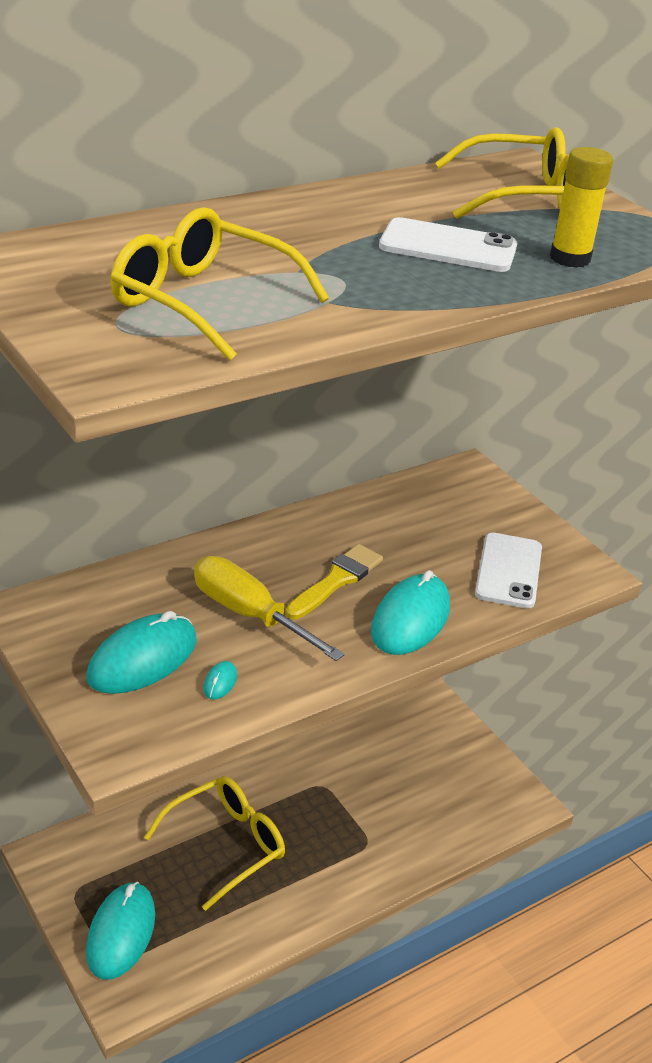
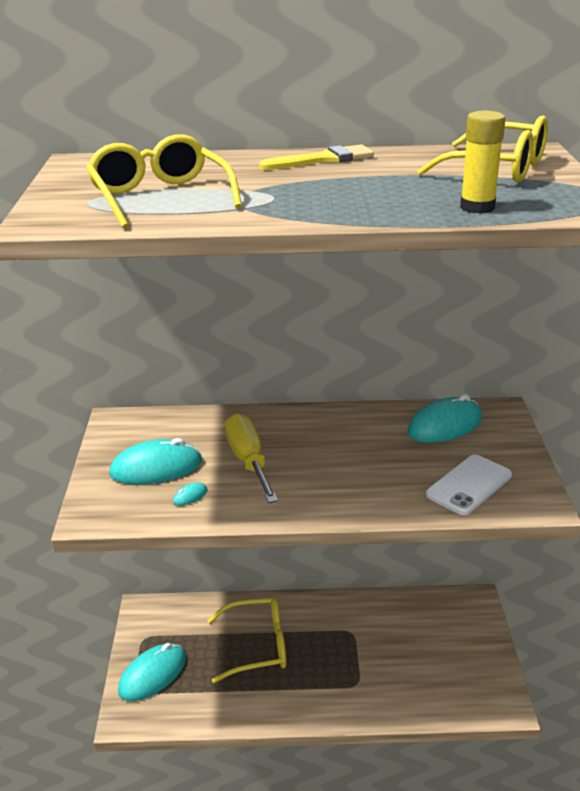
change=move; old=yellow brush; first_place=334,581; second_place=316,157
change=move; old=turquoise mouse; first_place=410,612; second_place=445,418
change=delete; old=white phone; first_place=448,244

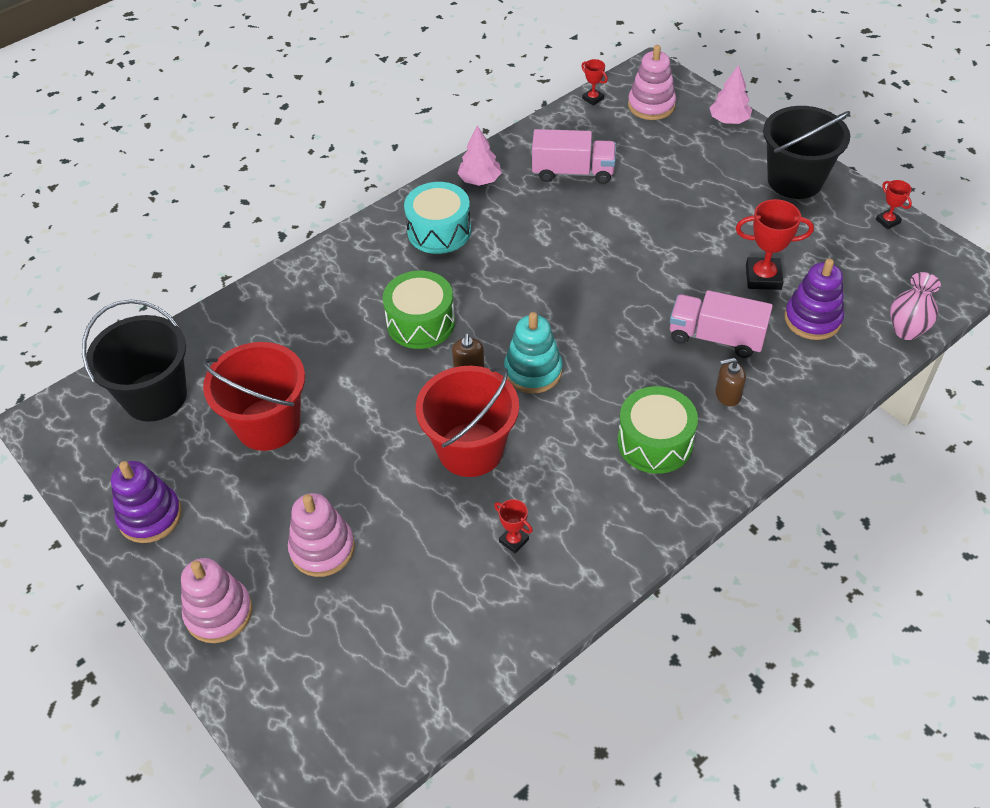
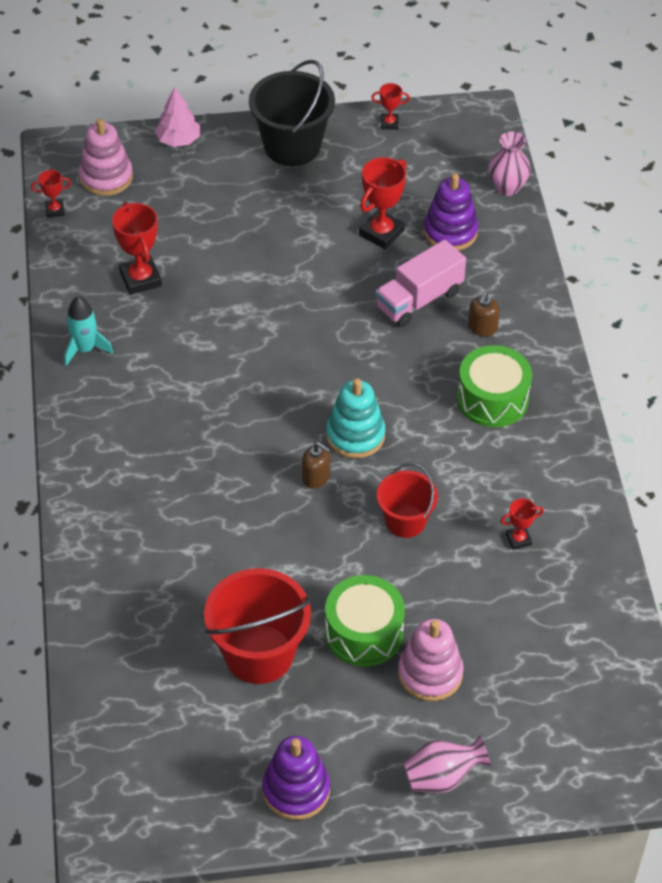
change=delete; old=black bucket; first_place=134,360
change=replace; old=pink stacking toy; new=pink vase; first_place=216,600; second_place=447,764
change=move; old=green drum; first_place=419,310; second_place=365,621
change=delete; old=turquoise drum; first_place=437,218
change=resize; old=red bucket; first_place=467,421; second_place=407,500; factor=0.61
change=replace; old=pink tree; new=turquoise rocket; first_place=479,155; second_place=88,331
change=replace; old=pink truck; new=red trophy; first_place=574,156; second_place=137,248

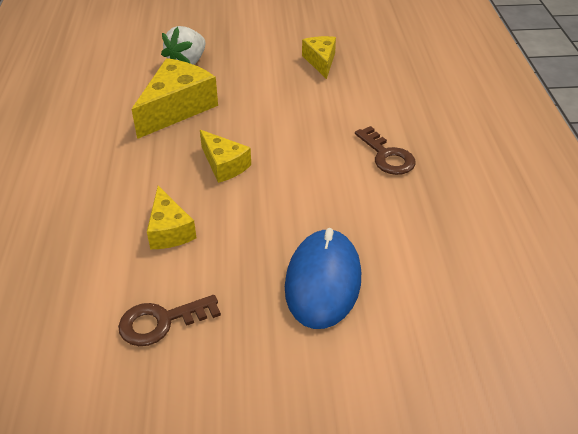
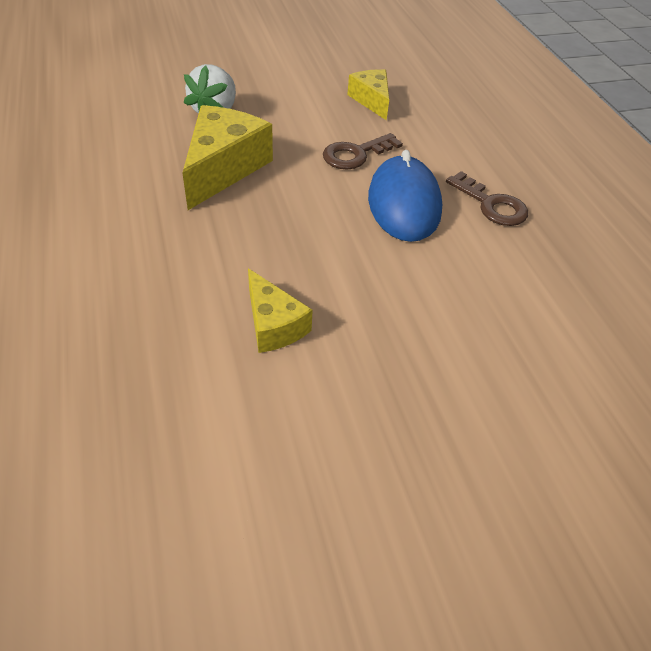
change=move; old=brown key; first_place=169,320; second_place=363,151
change=delete; old=yellow cheese; first_place=225,156
change=move; old=blue mouse; first_place=323,278; second_place=405,196

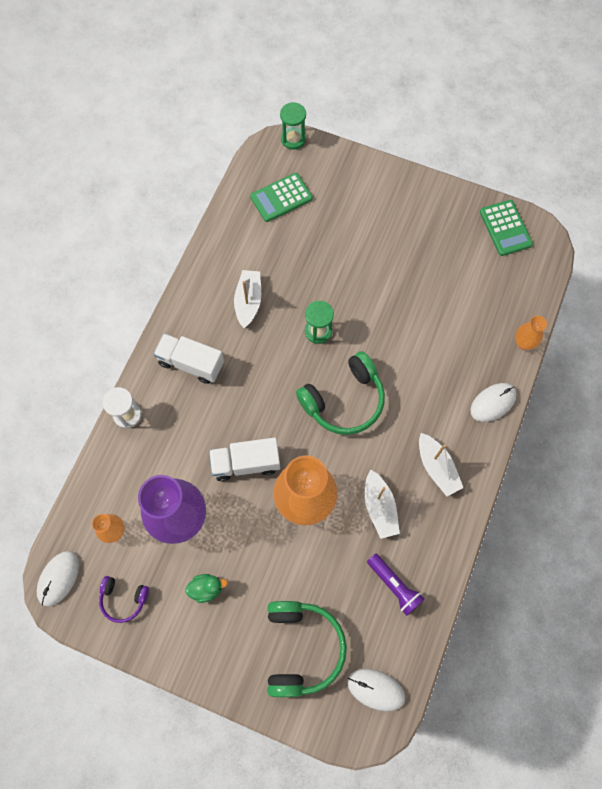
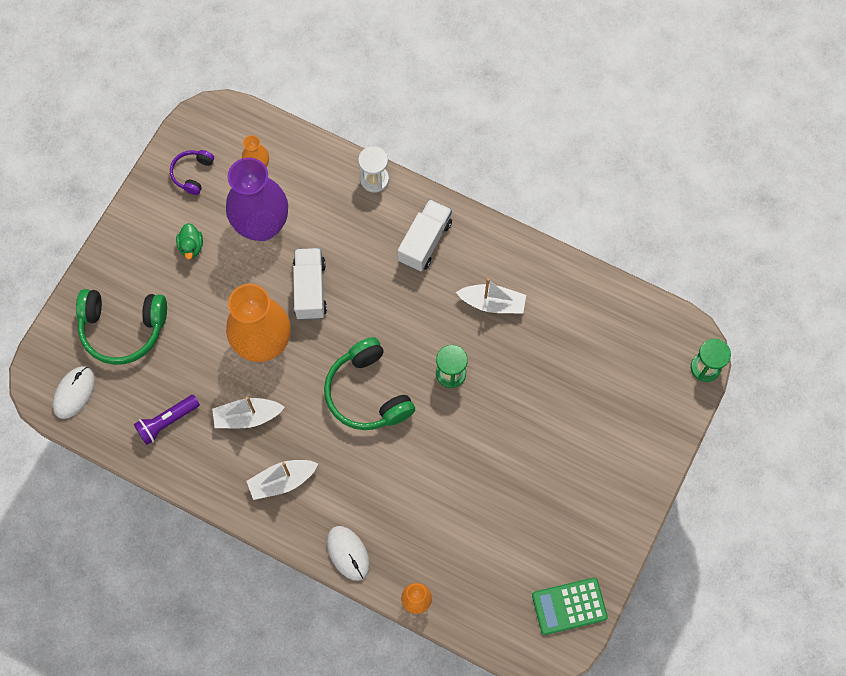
change=delete; old=white mouse; first_place=58,579
change=delete; old=green calculator; first_place=281,197

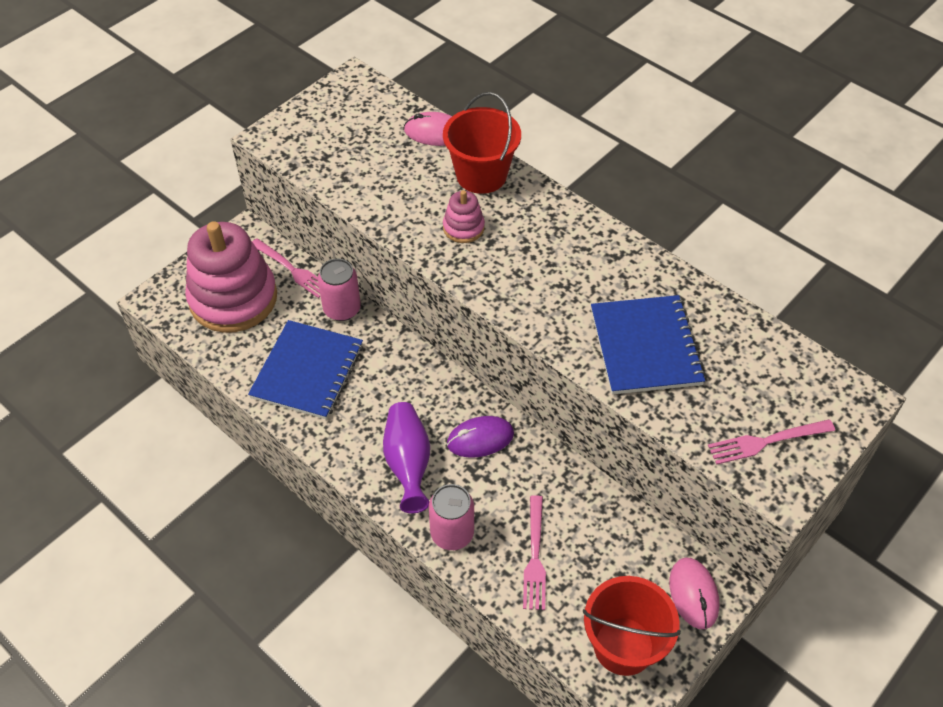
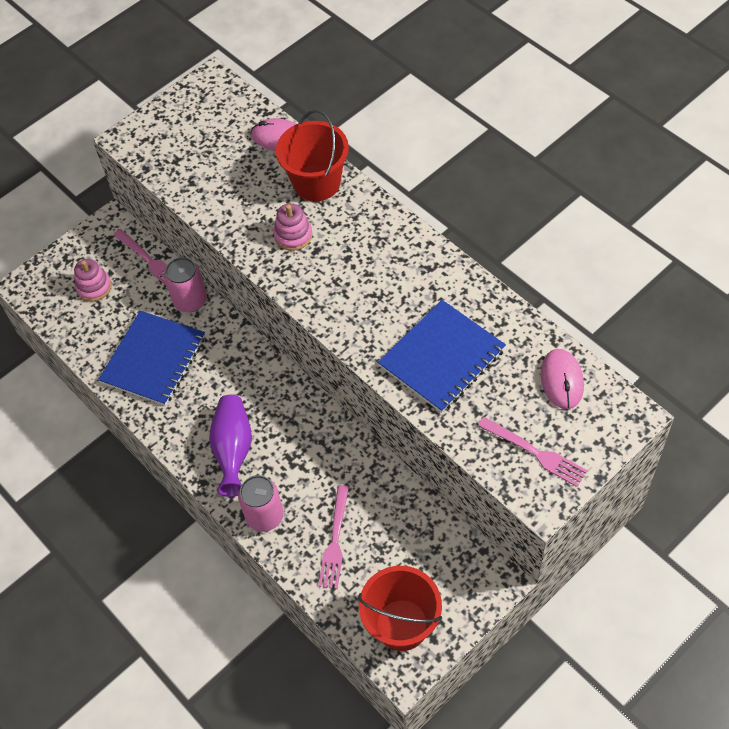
change=resize; old=pink stacking toy; first_place=231,277; second_place=93,280; factor=0.44
change=delete; old=purple mouse; first_place=480,437
change=rotate; old=blue notebook; first_place=648,345; second_place=442,356; degrees=45
change=move; old=pink mouse; first_place=694,593; second_place=562,379
change=rotate; old=pink fork; first_place=771,442; second_place=533,452; degrees=-135

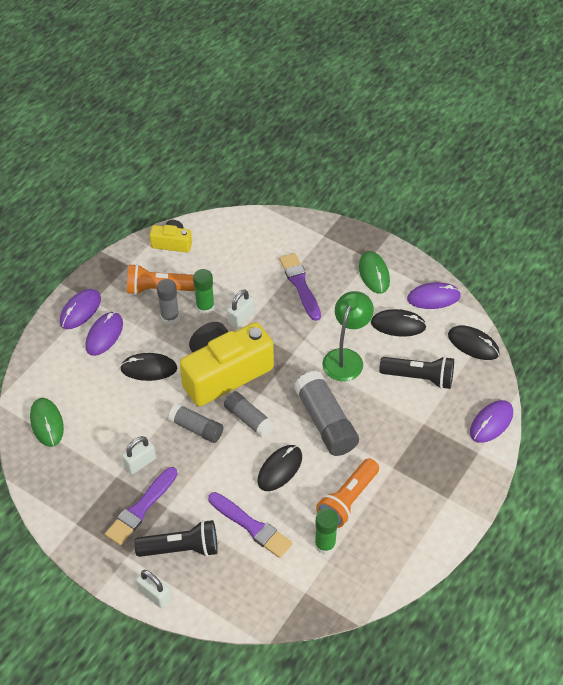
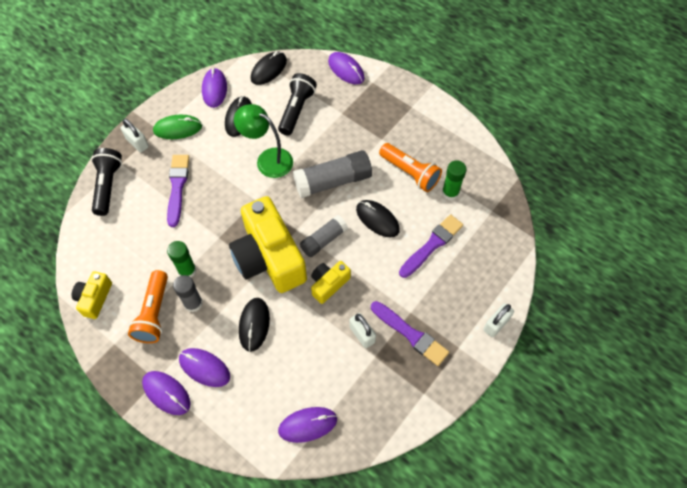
change=recolor; old=green mouse; new=purple mouse; first_place=47,422; second_place=307,425
change=move; old=black flashlight; first_place=175,538; second_place=106,182
change=replace; old=grey glue stick; new=yellow camera; first_place=196,423; second_place=331,282
change=move; old=white padlock; first_place=240,308; second_place=135,136
change=rotate; old=purple brush; first_place=300,287; second_place=178,191; degrees=105

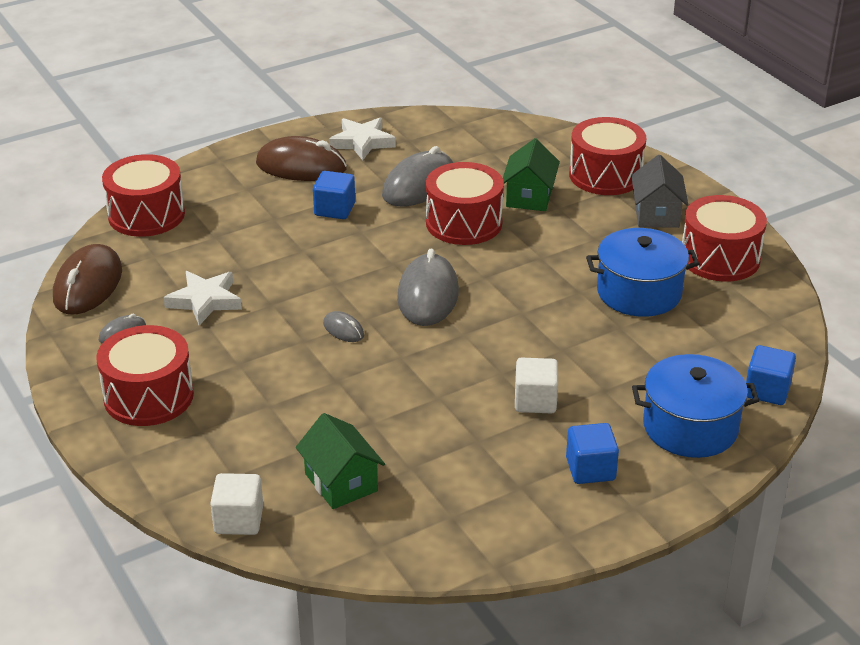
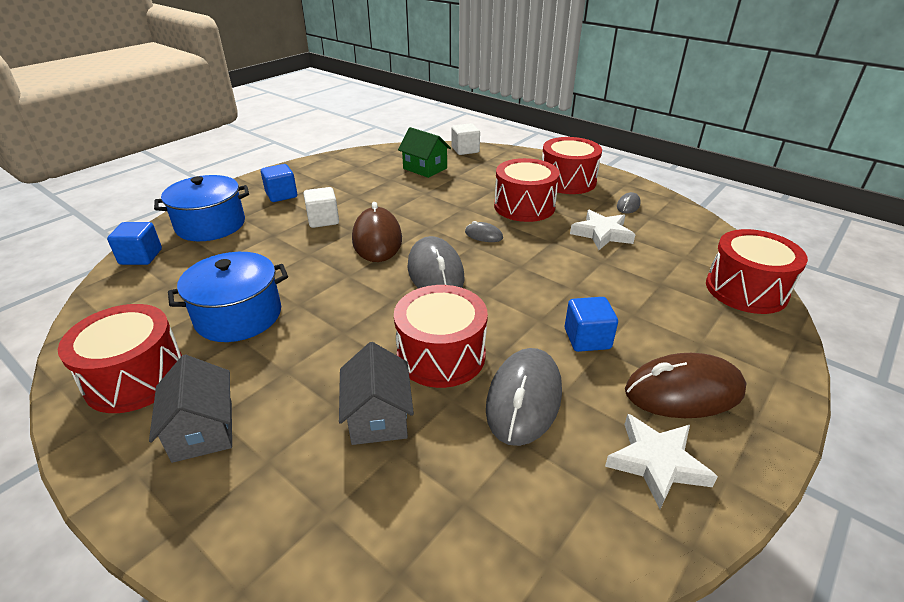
change=move; old=brown mouse; first_place=87,279; second_place=377,232
change=recolor; old=green house; new=grey house; first_place=531,174; second_place=376,393
change=move; old=red drum; first_place=607,156; second_place=527,190

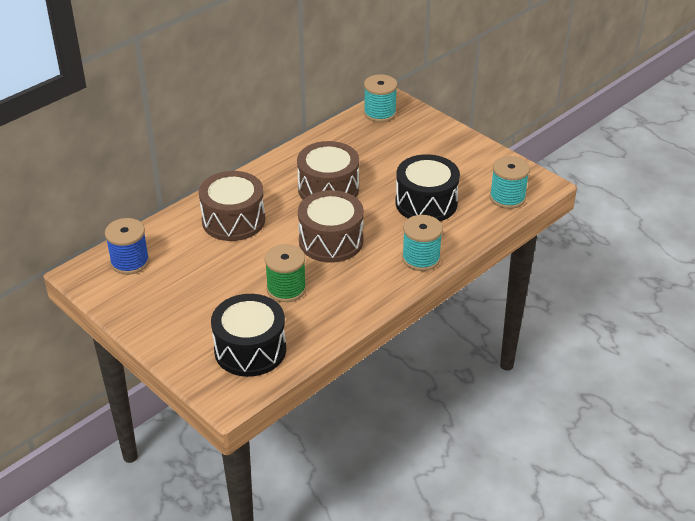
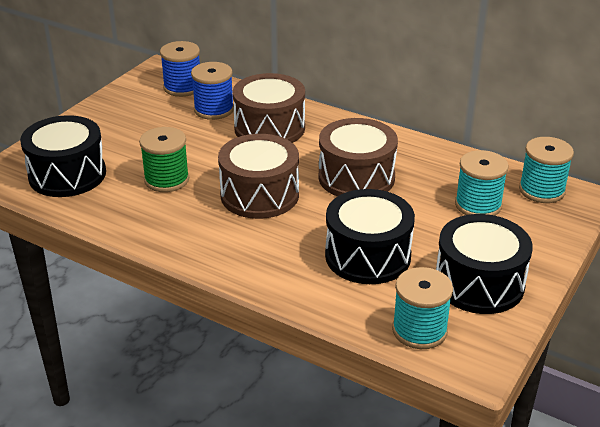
change=move; old=turquoise spool; first_place=422,243; second_place=482,183
change=insert; new=blue spool; second_place=212,91
change=insert; new=black drum; second_place=484,264

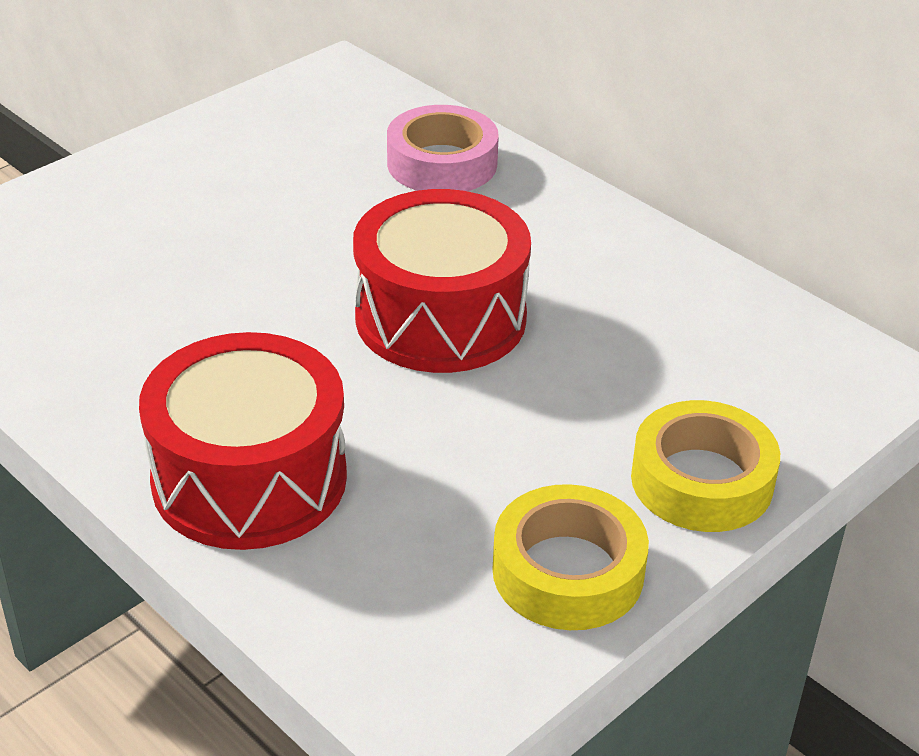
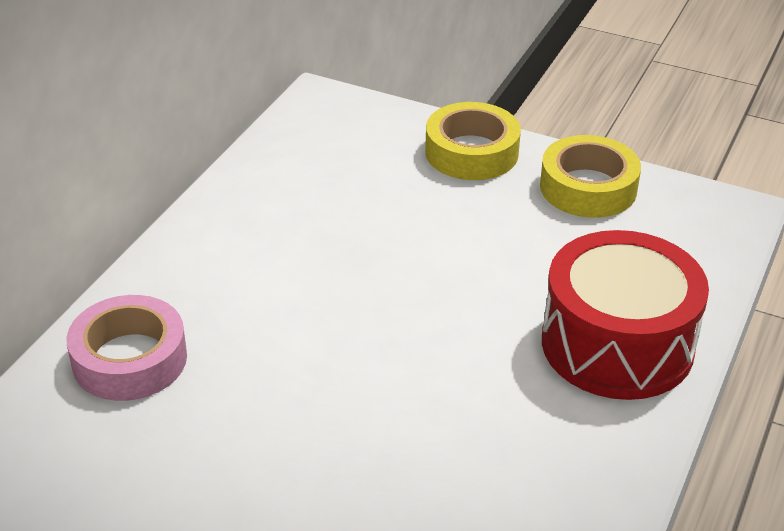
change=delete; old=red drum; first_place=442,281

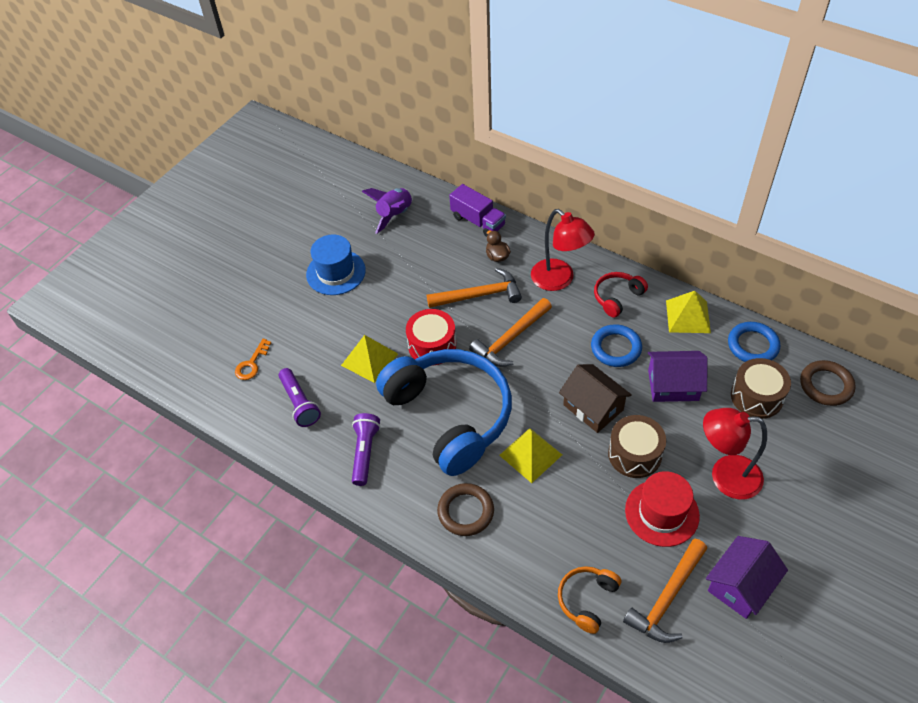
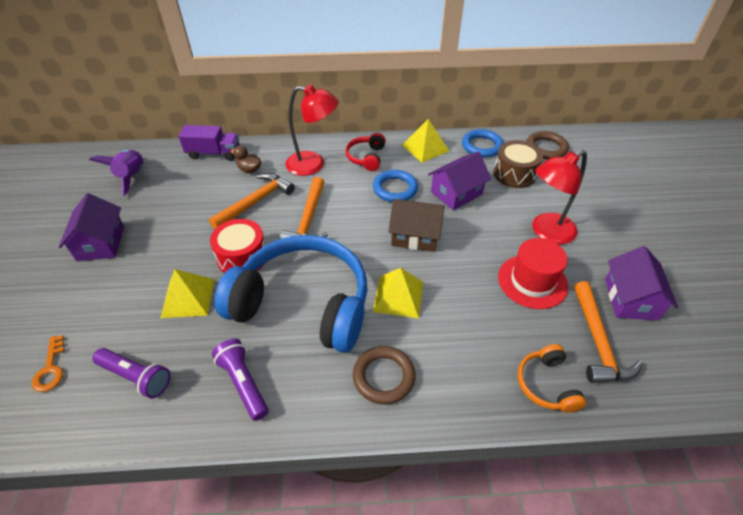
change=replace; old=blue hat; new=purple house; first_place=336,265; second_place=91,227
change=delete; old=brown drum; first_place=637,446

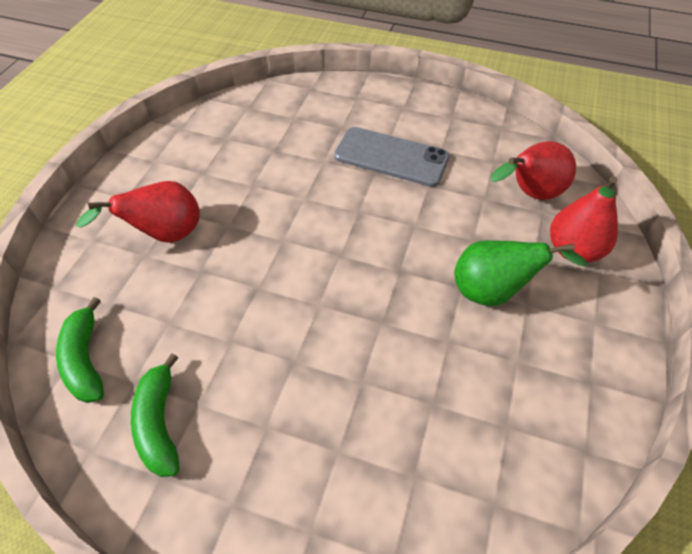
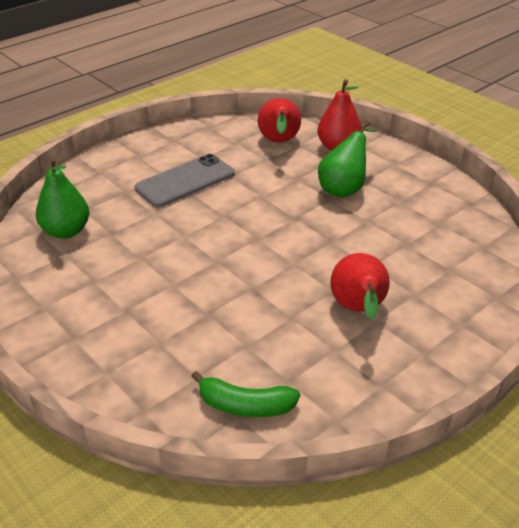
change=move; old=red pear; first_place=138,212; second_place=360,286
change=delete; old=green banana; first_place=155,415
change=insert; new=green pear; second_place=62,198

